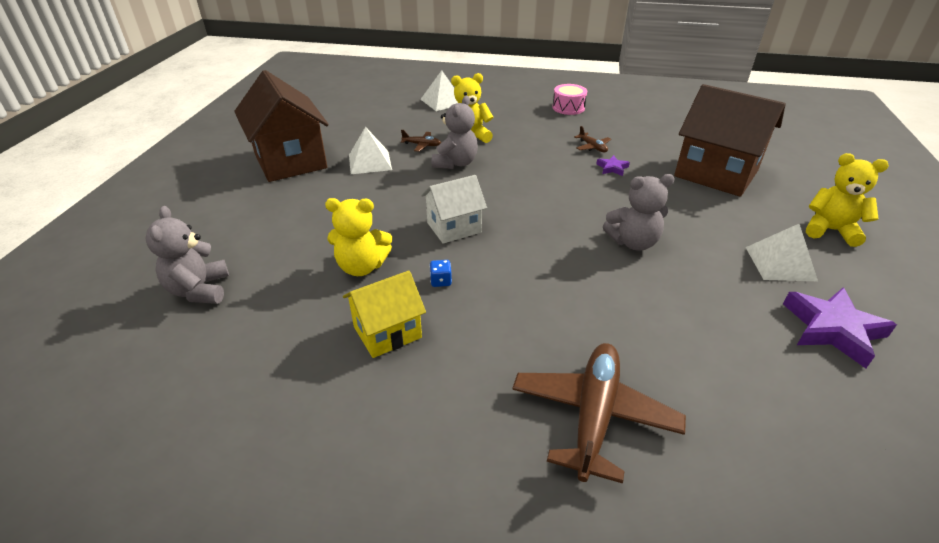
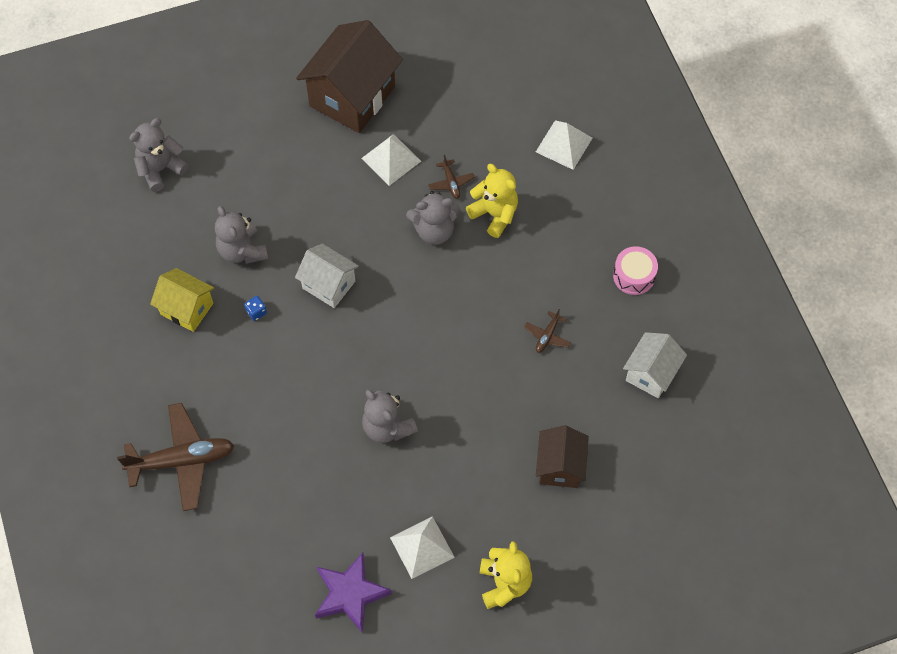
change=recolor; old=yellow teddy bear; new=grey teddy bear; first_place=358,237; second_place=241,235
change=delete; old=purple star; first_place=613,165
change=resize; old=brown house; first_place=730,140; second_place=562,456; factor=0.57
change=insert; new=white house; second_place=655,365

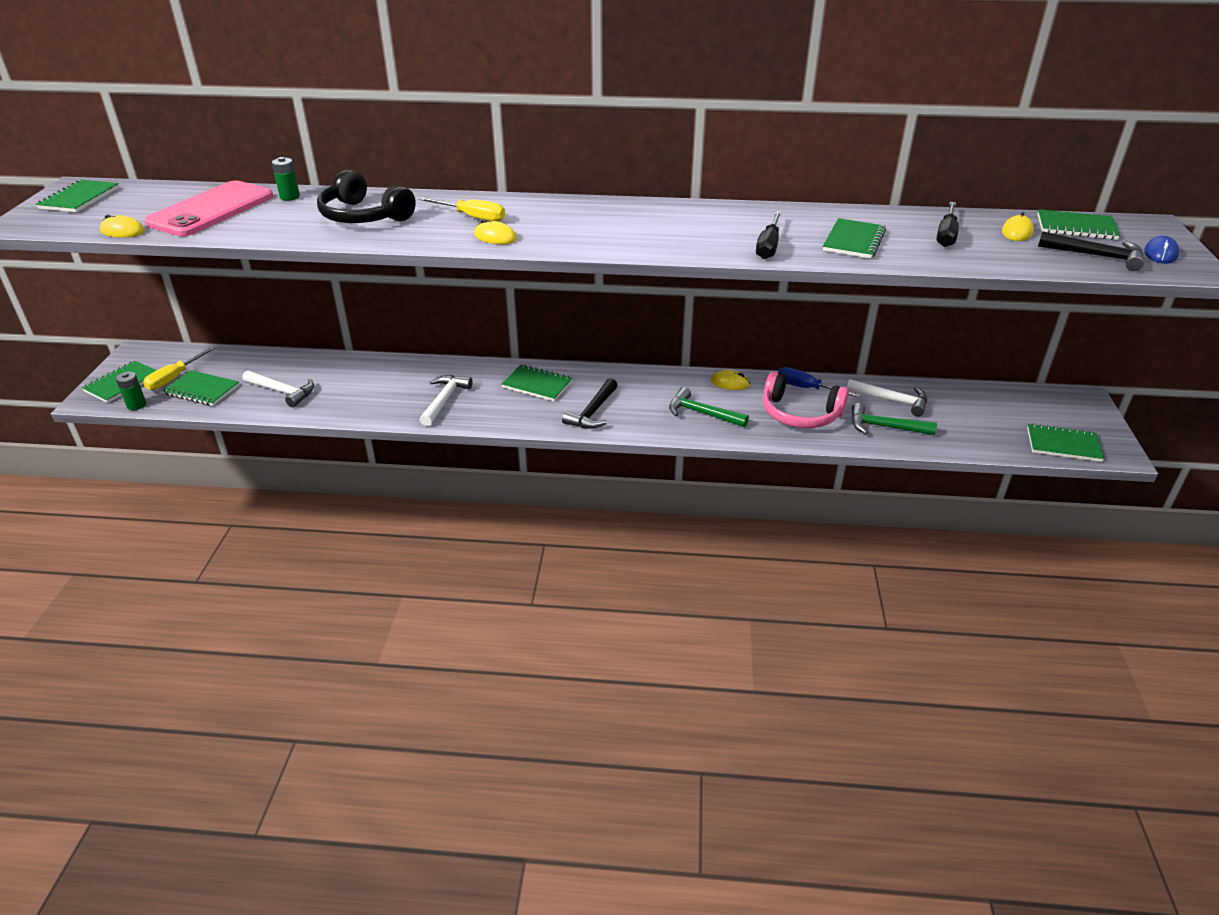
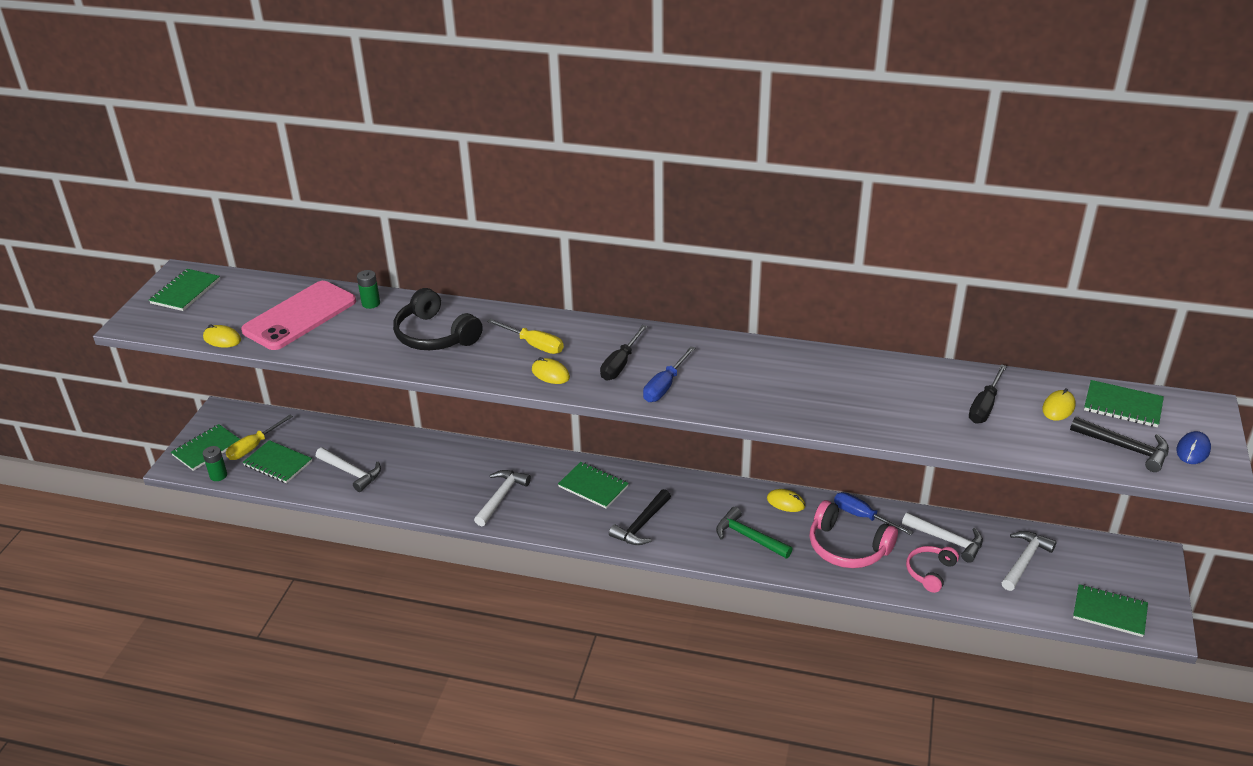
change=move; old=black screwdriver; first_place=769,235; second_place=623,352
change=delete; old=green notebook; first_place=854,238
change=replace; old=green hammer; new=pink headphones; first_place=894,419; second_place=932,569
change=insert; new=blue screwdriver; second_place=669,374
change=insert; new=white hammer; second_place=1029,561

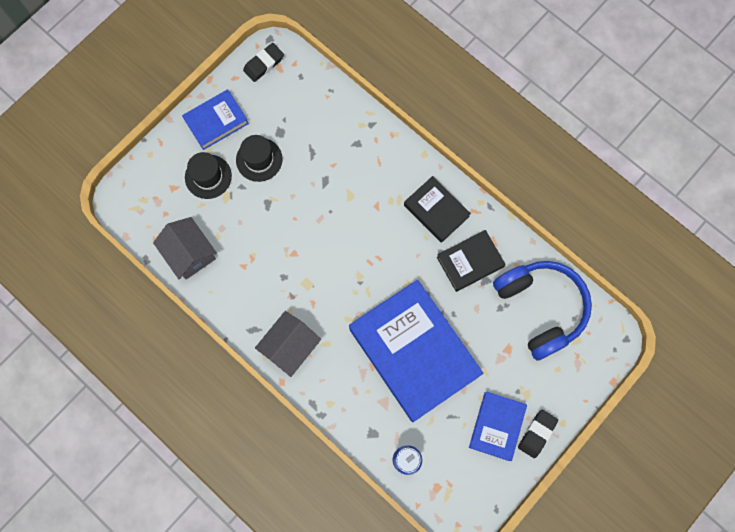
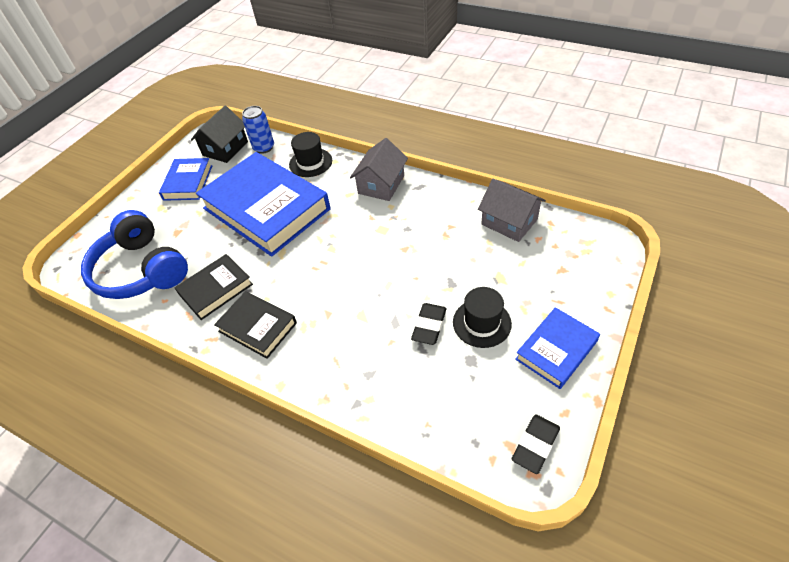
change=move; old=black hat; first_place=208,175; second_place=310,154
change=move; old=black eraser; first_place=538,434; second_place=428,324
change=insert; new=black house; second_place=219,134

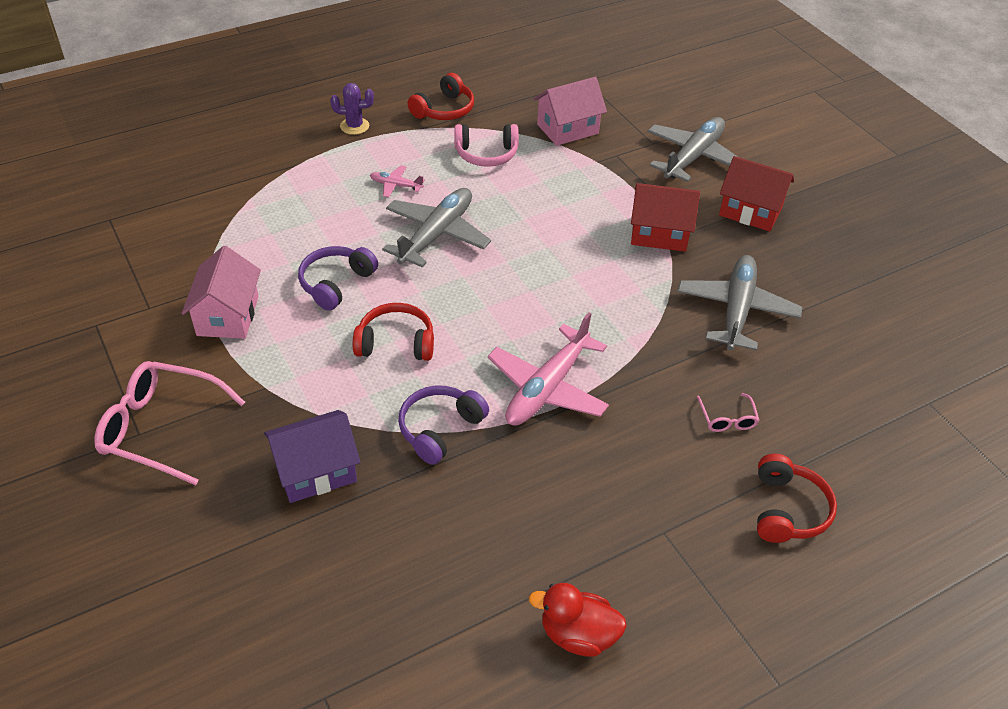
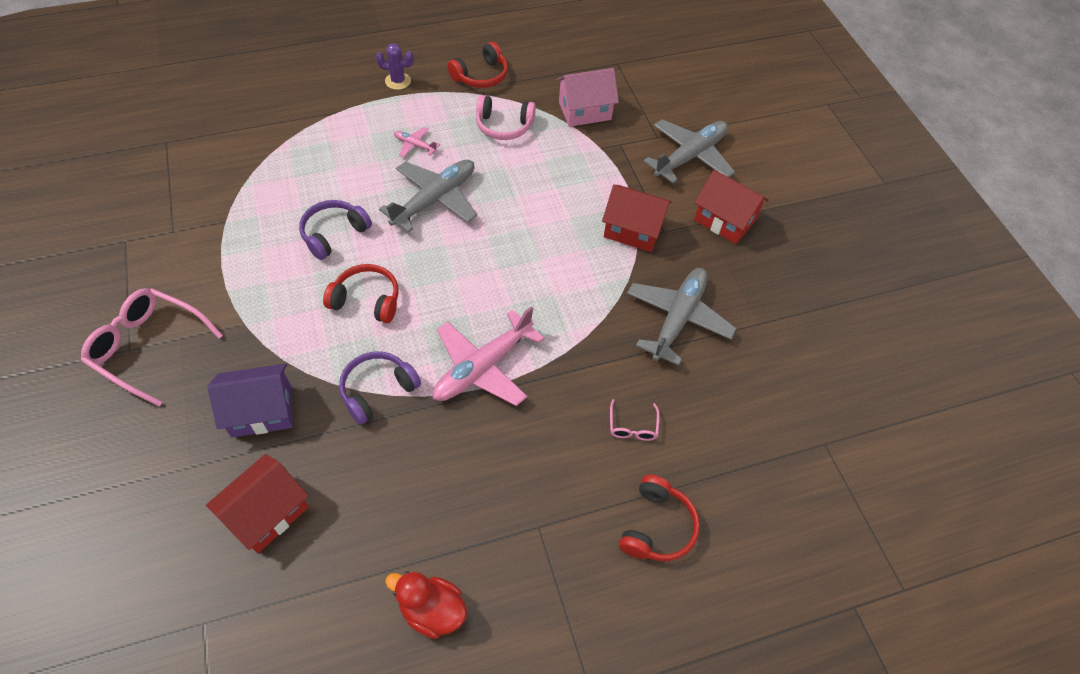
change=delete; old=pink house; first_place=221,292
change=insert; new=red house; second_place=257,503

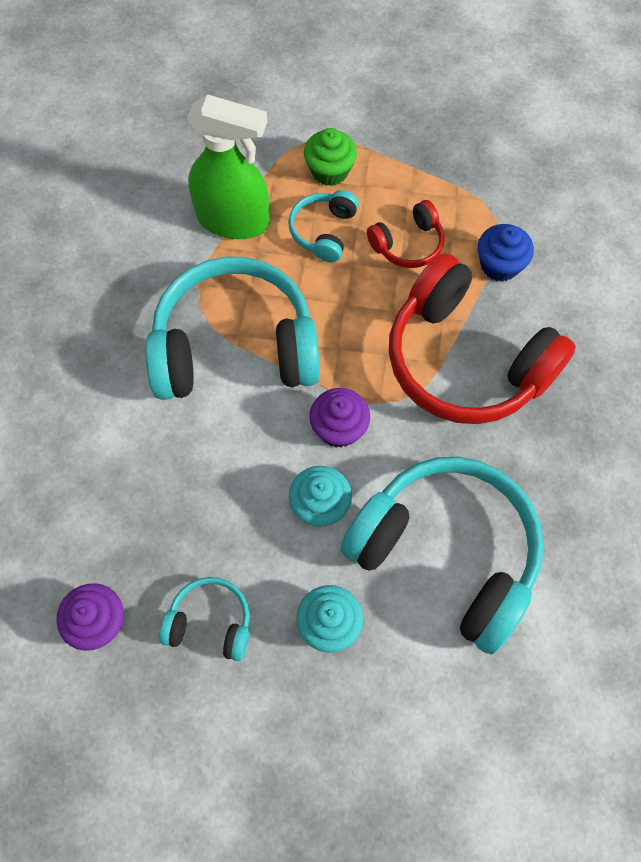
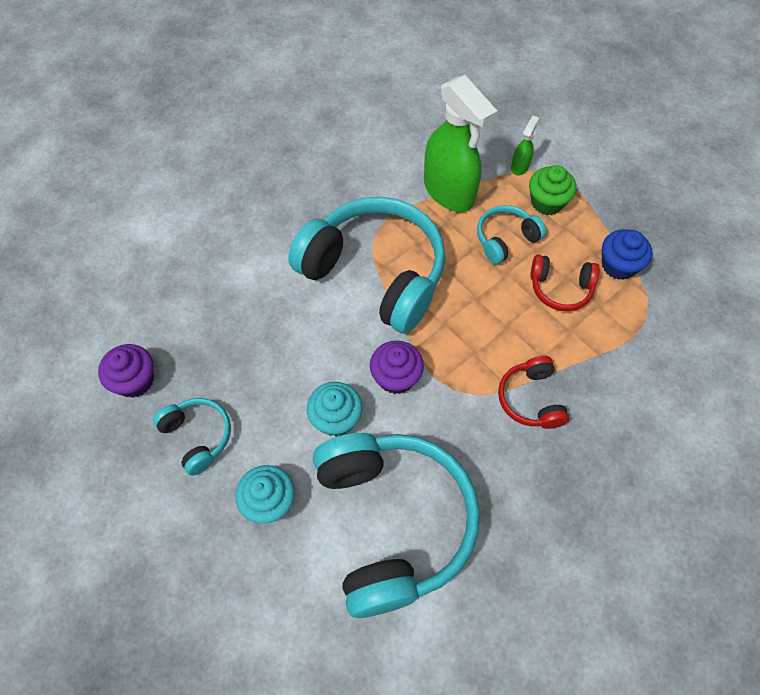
change=resize; old=red headphones; first_place=482,338; second_place=533,392; factor=0.46
change=move; old=blue cupcake; first_place=506,253; second_place=627,254
change=insert; new=green spray bottle; second_place=525,145

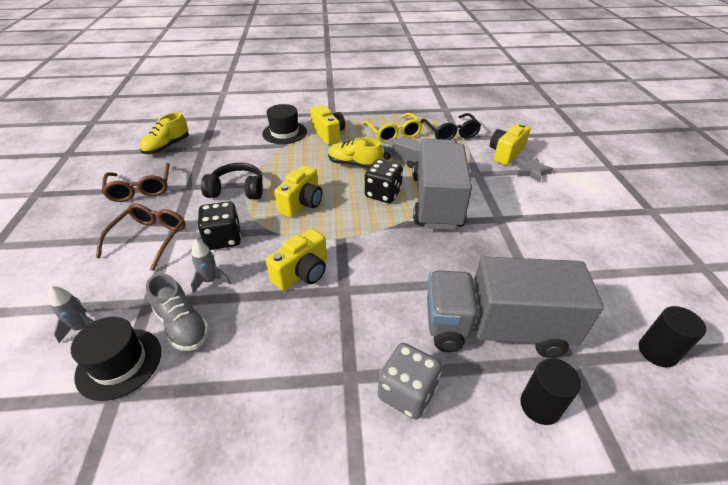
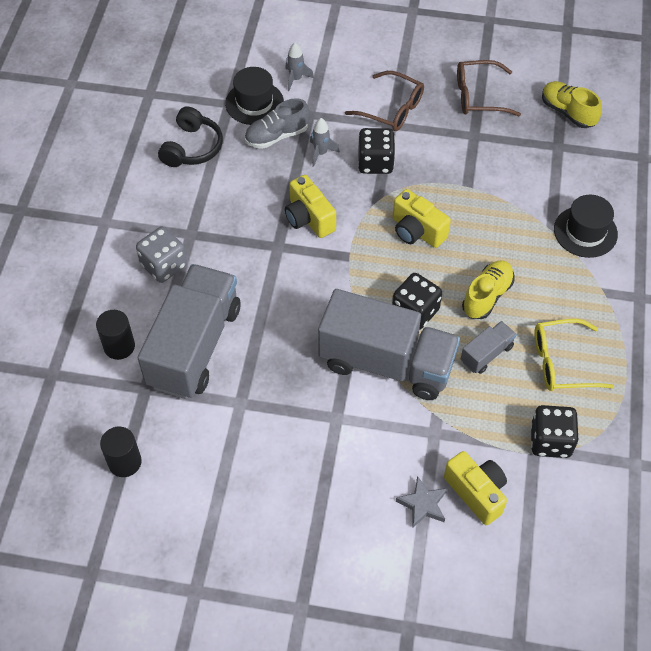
change=move; old=black headphones; first_place=232,181; second_place=190,136
change=delete; old=yellow camera; first_place=327,125
change=replace; old=black glasses; new=black dice; first_place=450,126; second_place=554,431

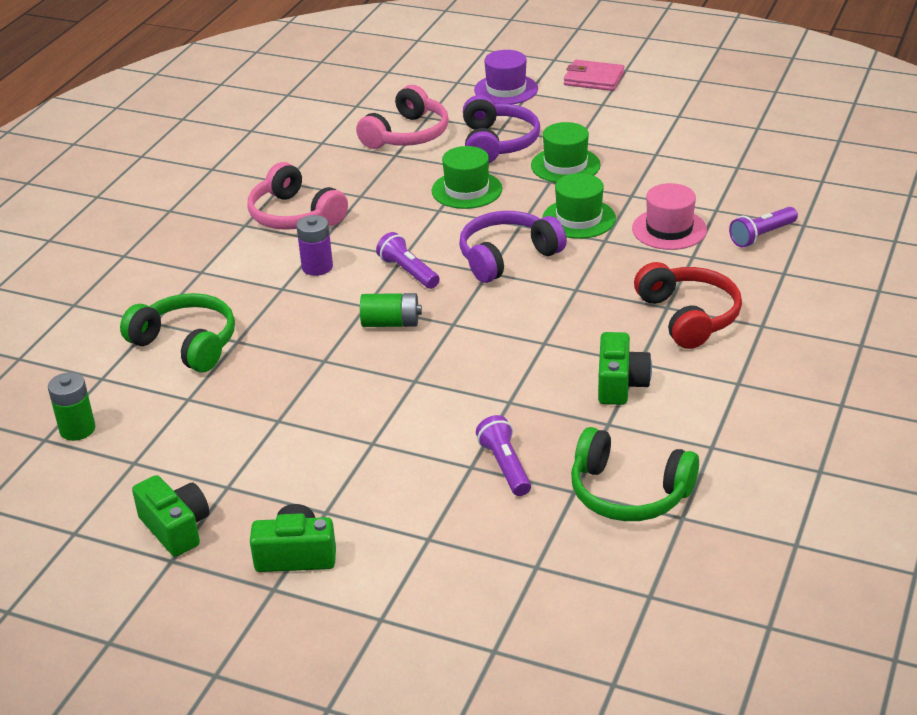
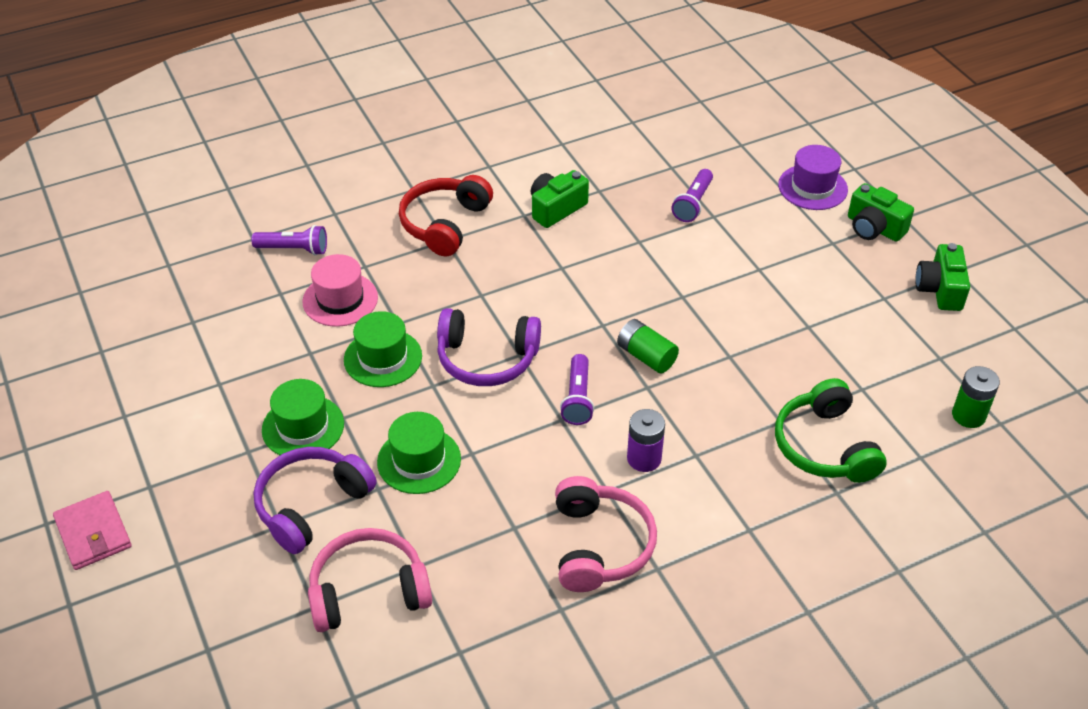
change=move; old=purple hat; first_place=506,77; second_place=813,177
change=delete; old=green headphones; first_place=635,474

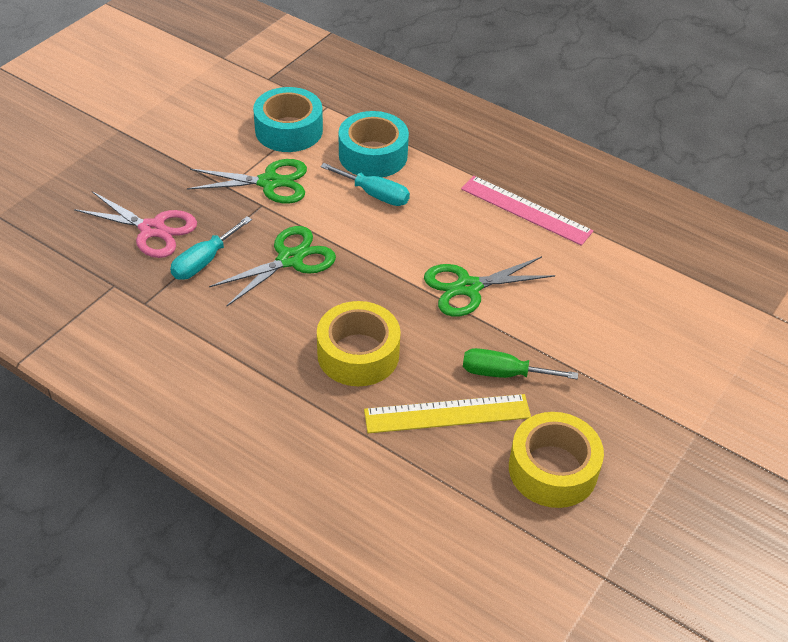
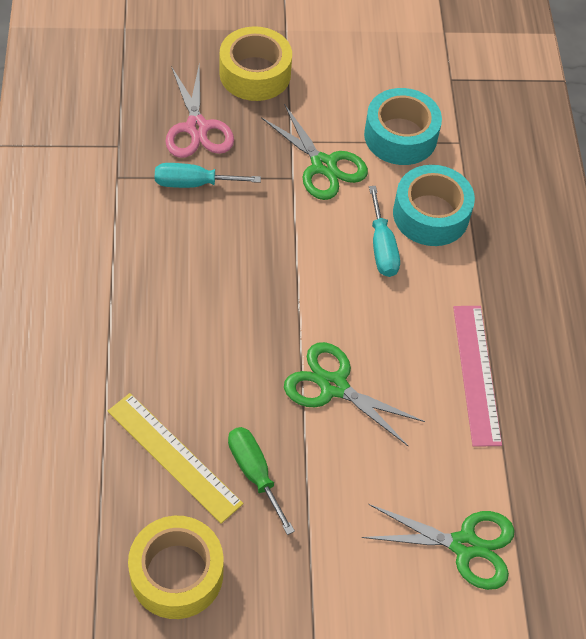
change=move; old=green scissors; first_place=272,266; second_place=438,547
change=move; old=yellow tape; first_place=359,343; second_place=256,63

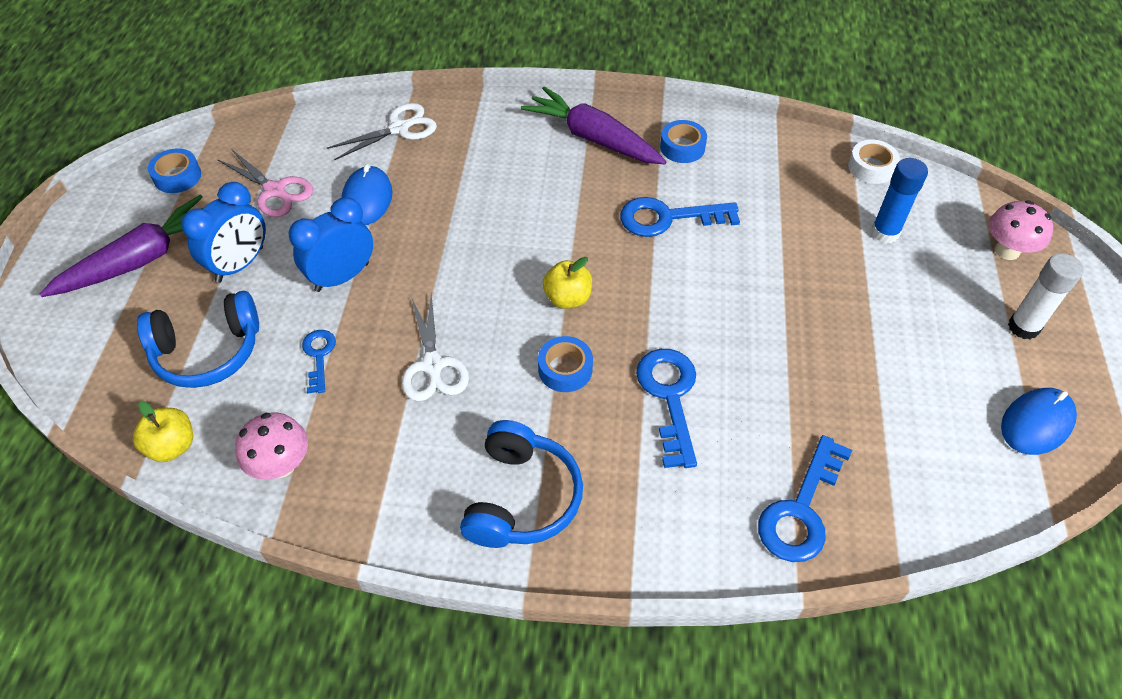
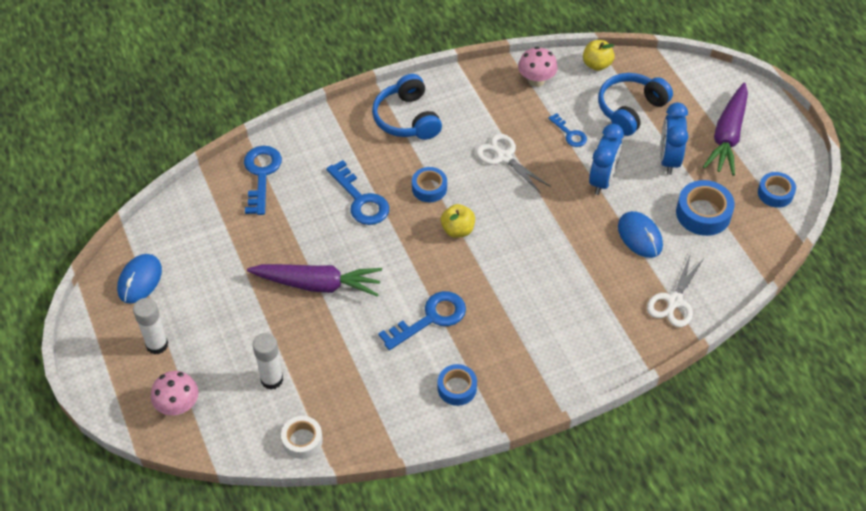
change=replace; old=pink scissors; new=blue tape; first_place=265,183; second_place=705,208
change=move; old=purple carrot; first_place=594,125; second_place=314,280
change=recolor; old=blue glue stick; new=white glue stick; first_place=899,200; second_place=268,361

